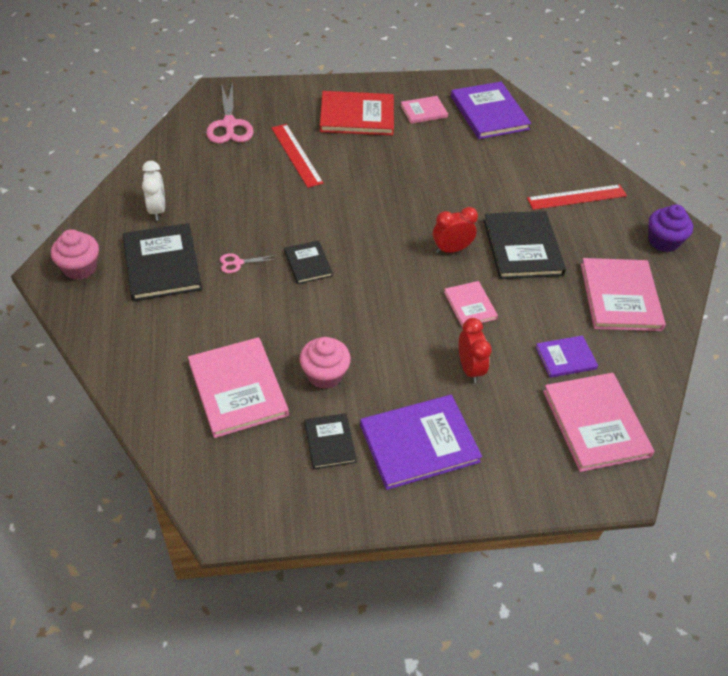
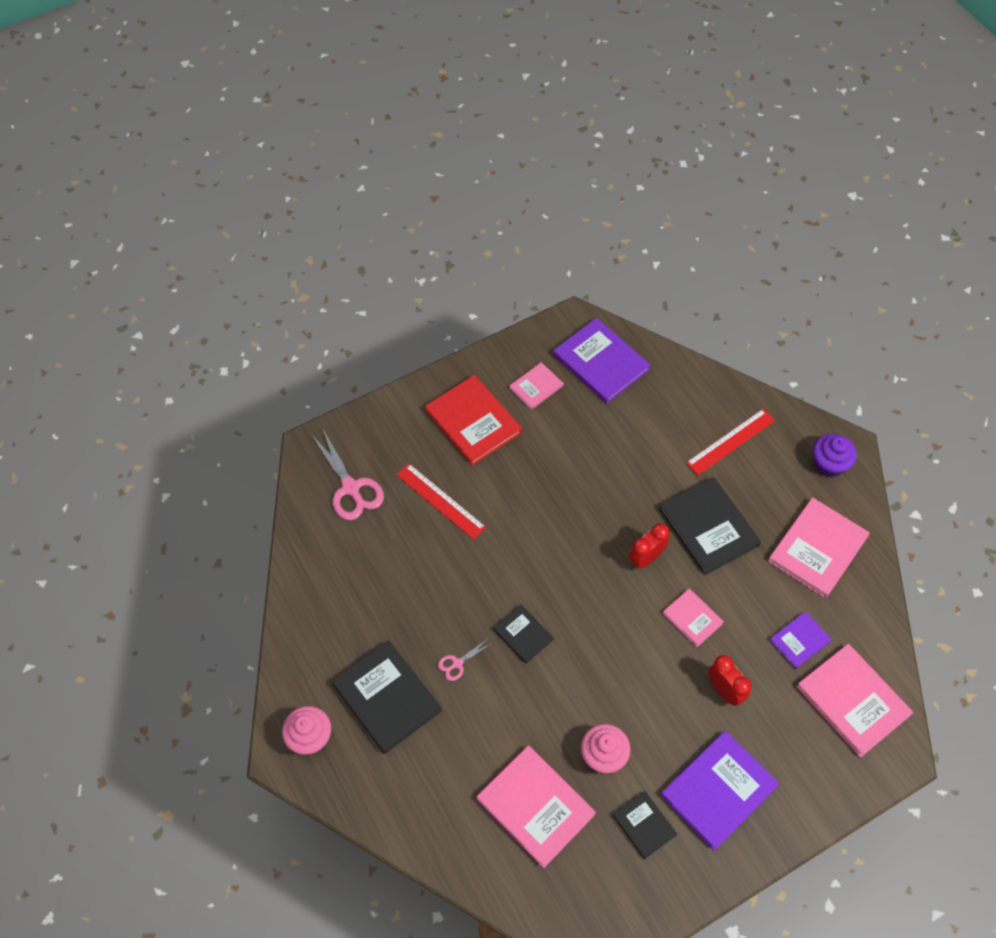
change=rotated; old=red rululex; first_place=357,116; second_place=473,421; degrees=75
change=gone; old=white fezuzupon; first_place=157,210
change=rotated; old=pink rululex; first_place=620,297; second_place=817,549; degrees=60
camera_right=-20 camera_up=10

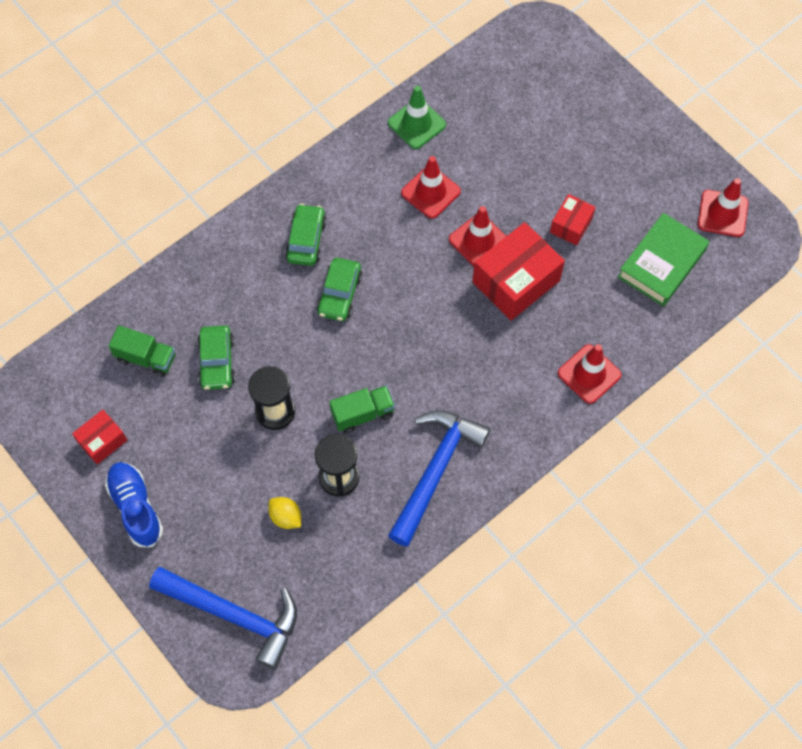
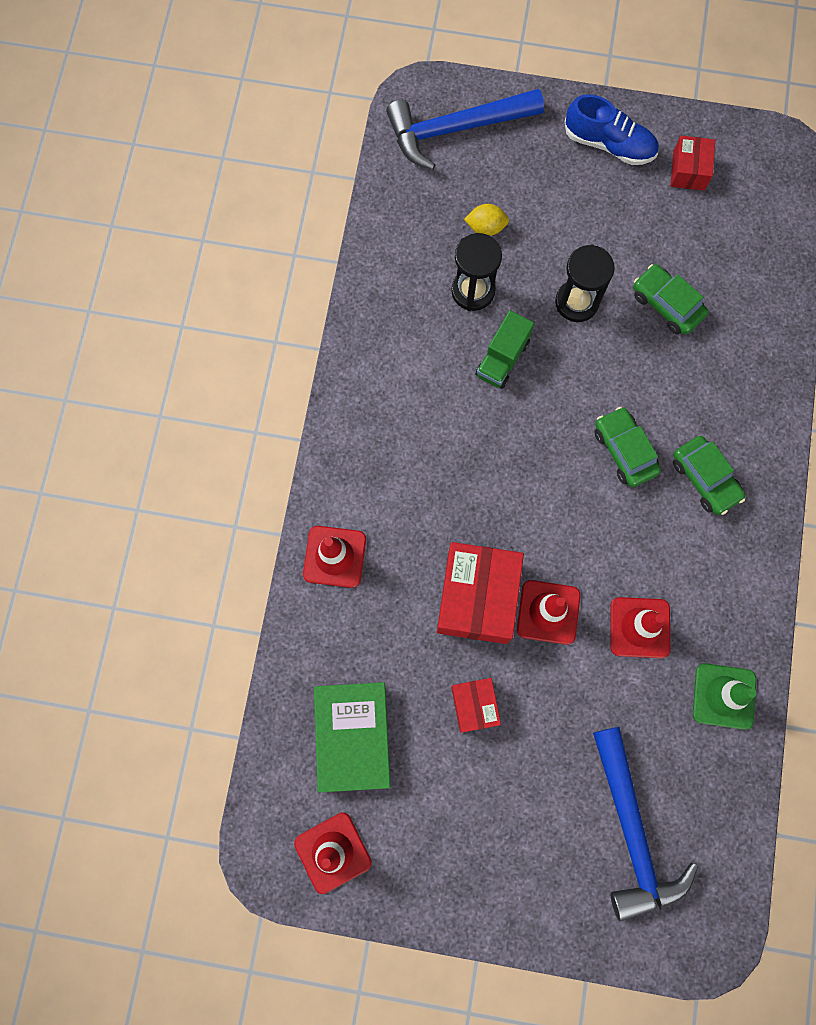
change=gone; old=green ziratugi; first_place=146,358
change=shifted; old=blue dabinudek; first_place=435,471; second_place=631,831
camera_right=140 camera_up=10

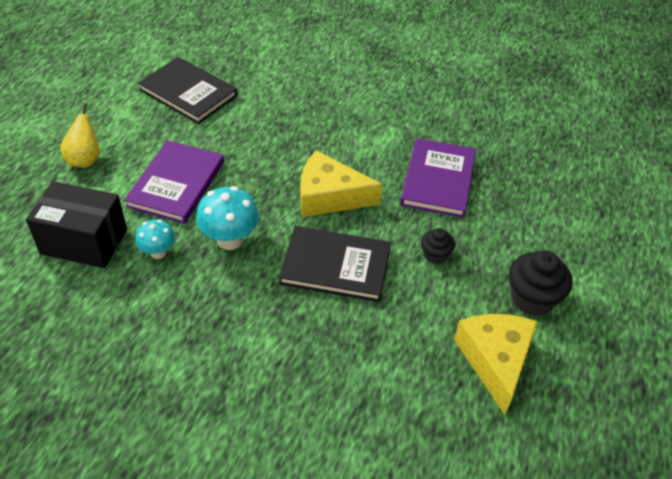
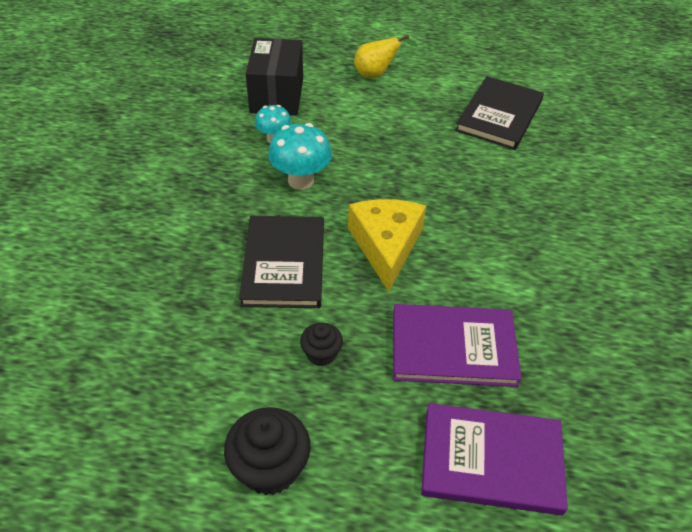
change=shifted; old=purple rululex; first_place=176,184; second_place=491,460
change=gone; old=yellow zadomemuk; first_place=495,361
camera_right=80 camera_up=0

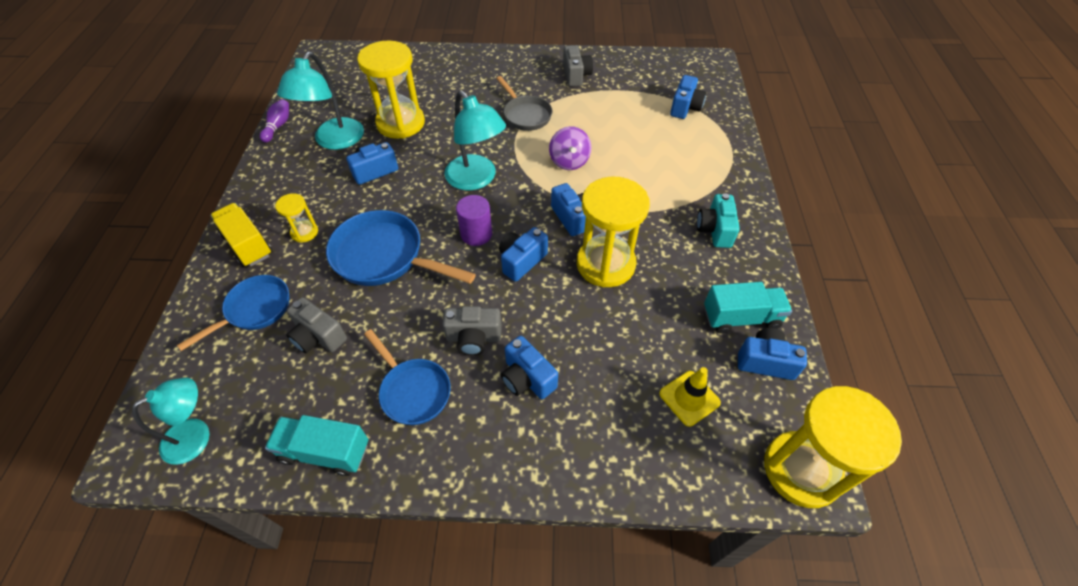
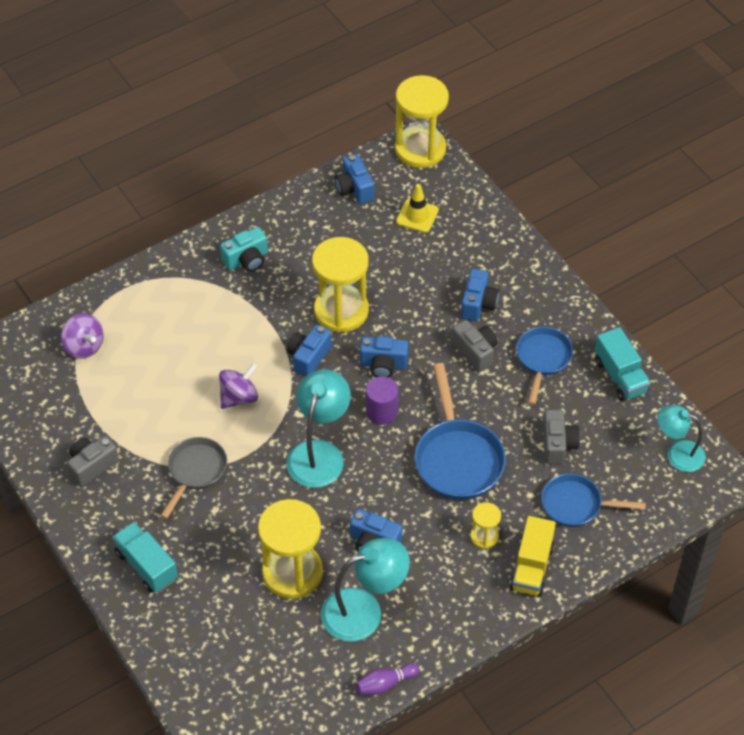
change=swapped; old=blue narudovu; new=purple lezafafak; first_place=685,108; second_place=84,346
change=shifted; old=turquoise ziratugi; first_place=741,318; second_place=146,566
camera_right=-125 camera_up=0

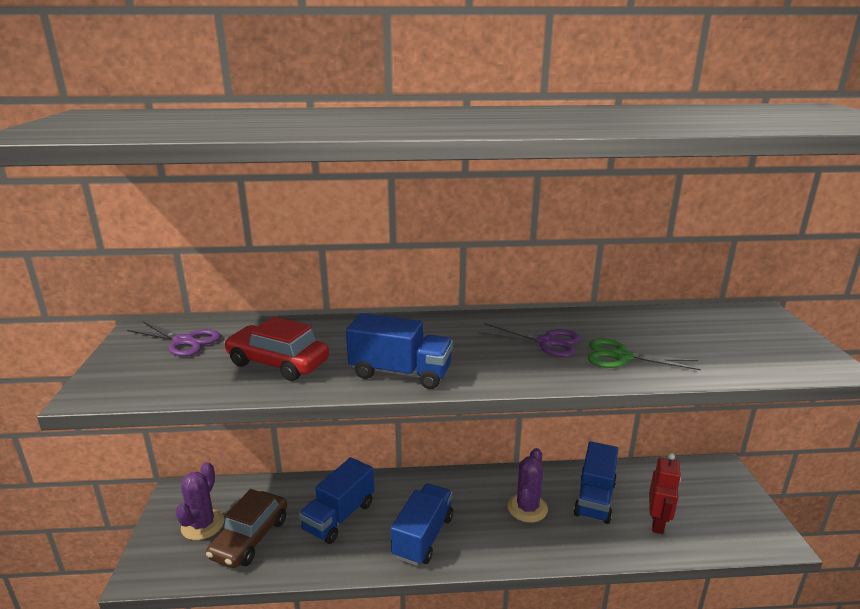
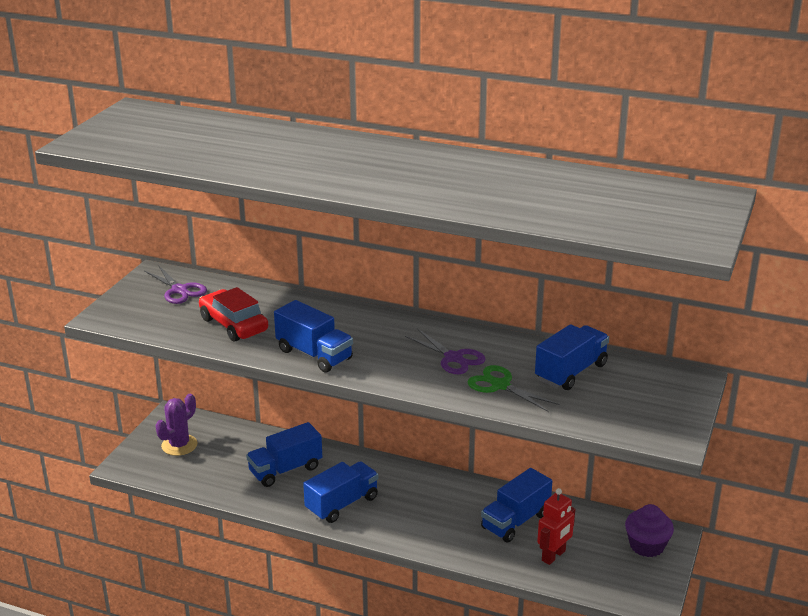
change=gone; old=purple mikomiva; first_place=527,508
change=gone; old=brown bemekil; first_place=250,538
change=new; new=blue ziratugi; second_place=571,372
change=new; new=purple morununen; second_place=646,546
camera_right=25 camera_up=5

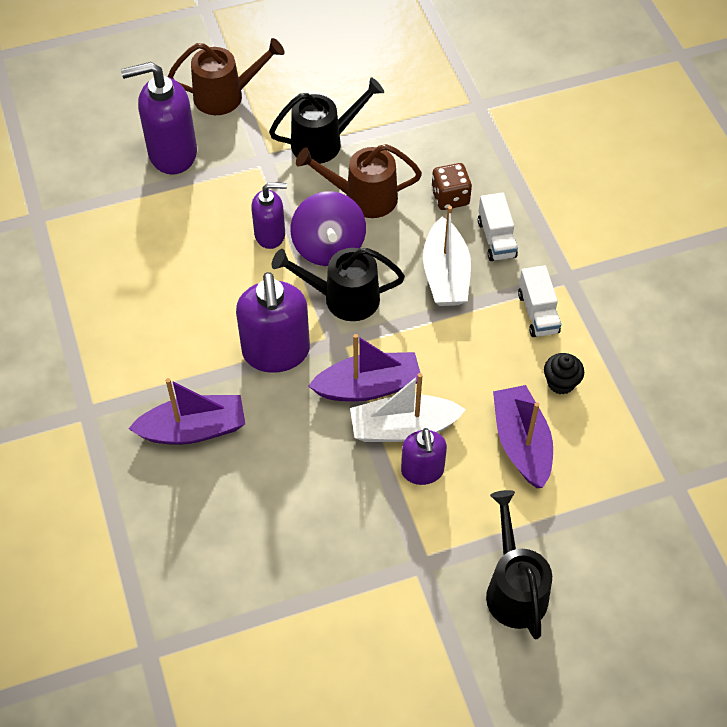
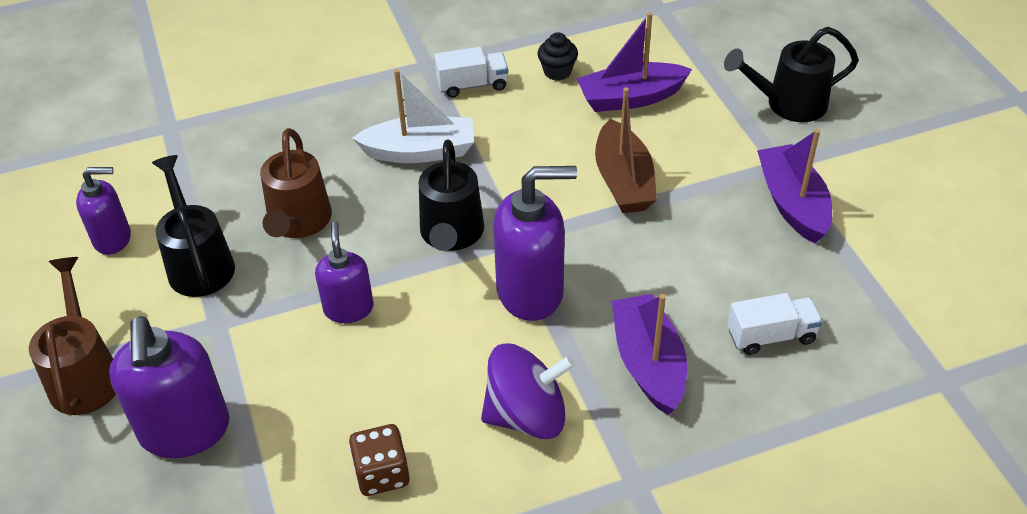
change=shifted; old=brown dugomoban; first_place=450,197; second_place=382,473
change=shifted; old=purple lezafafak; first_place=329,247; second_place=527,415
change=shifted; old=white ziratugi; first_place=496,239; second_place=771,336
change=shifted; old=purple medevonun; first_place=368,387; second_place=792,203
change=repainted; old=white medevonun; new=brown medevonun; first_place=403,428; second_place=623,181
change=shifted; old=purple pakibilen; first_place=422,471; second_place=113,239
camera_right=-90 camera_up=-10

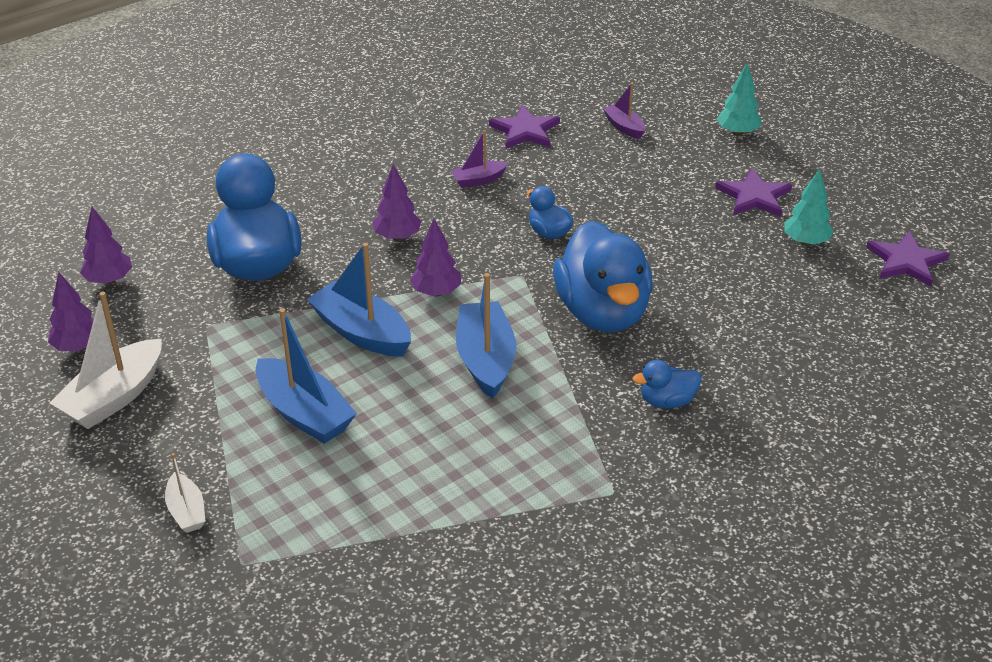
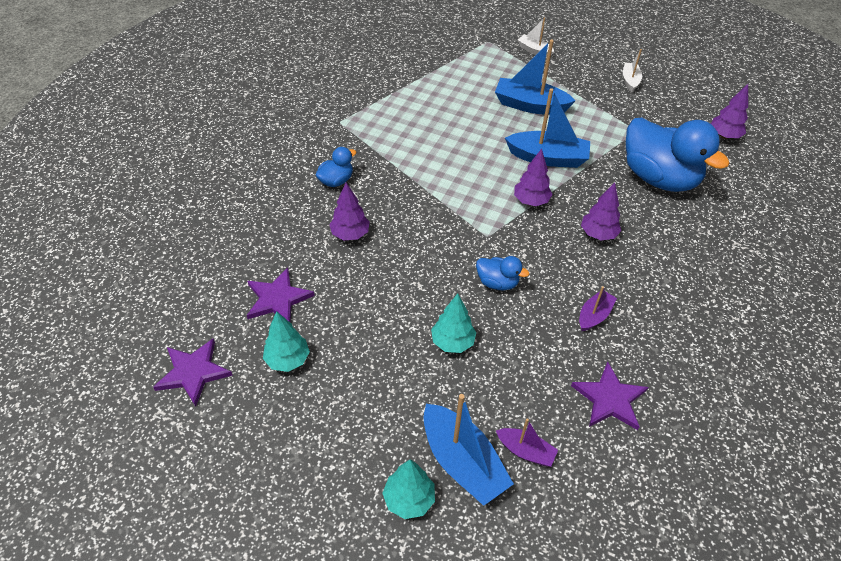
change=shifted; old=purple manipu; first_place=754,196; second_place=277,299
change=gone; old=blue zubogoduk; first_place=602,312
change=shifted; old=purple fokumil; first_place=78,347; second_place=350,234
change=shifted; old=blue medevonun; first_place=485,360; second_place=462,462
change=scaled; old=white medevonun; first_place=114,397; second_place=630,81; factor=0.54
change=new; new=turquoise fokumil; second_place=452,342
camera_right=150 camera_up=10

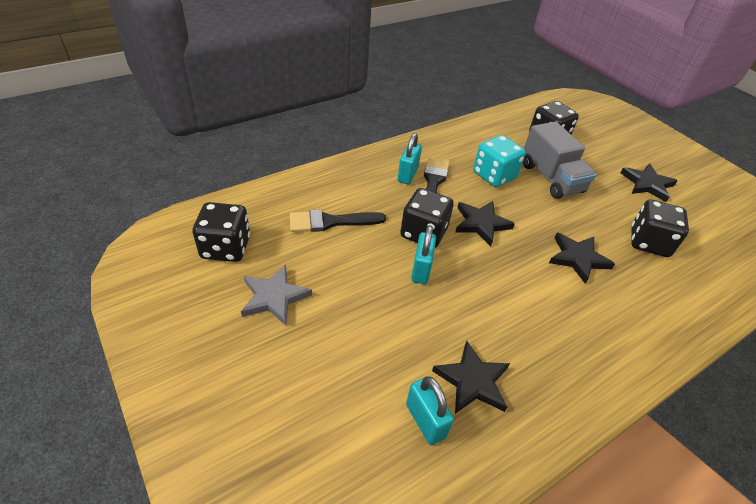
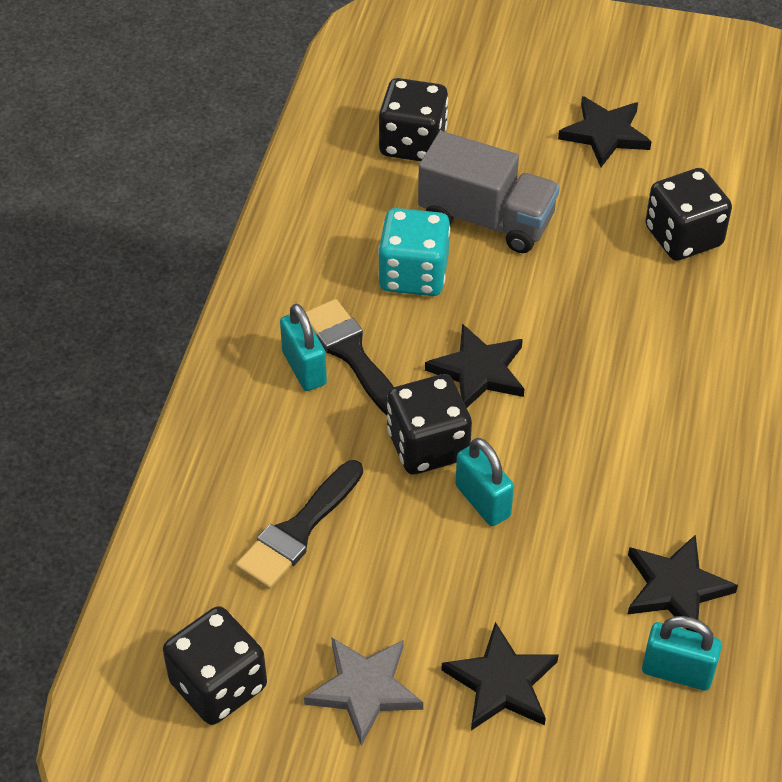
change=shifted; old=black manipu; first_place=578,258; second_place=501,683
camera_right=-40 camera_up=5

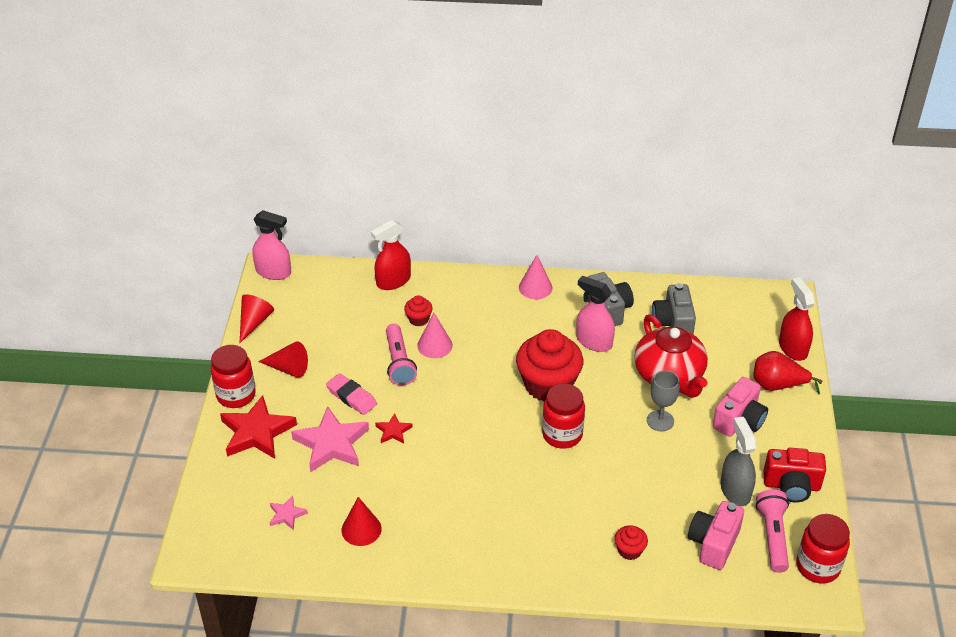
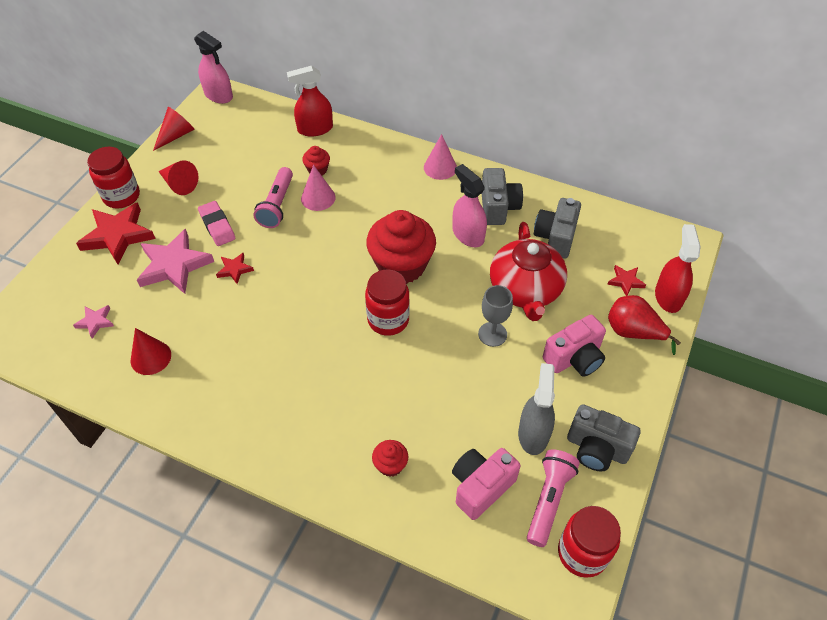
change=repainted; old=red narudovu; new=grey narudovu; first_place=791,486; second_place=596,448
change=new; new=red manipu; second_place=625,281
camera_right=20 camera_up=10

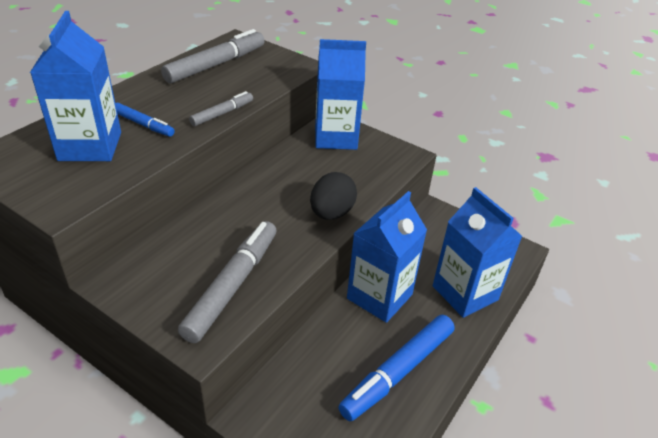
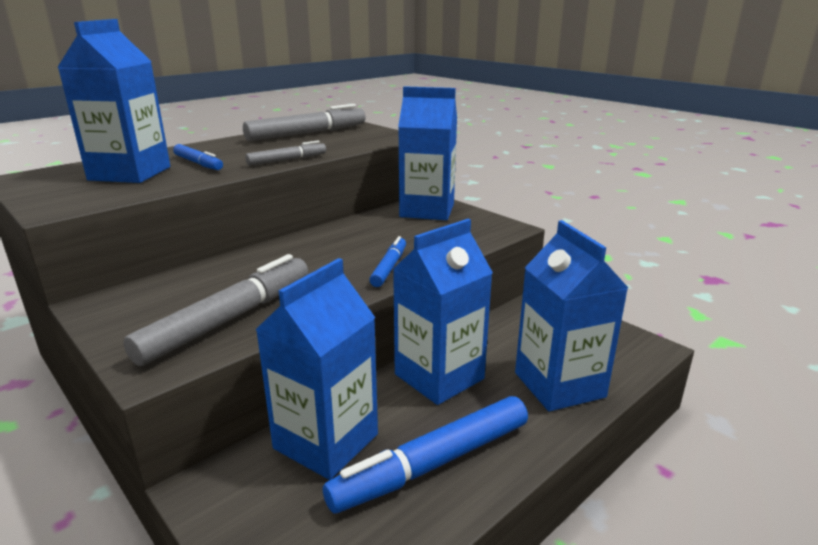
change=swapped; old=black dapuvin; new=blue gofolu; first_place=331,213; second_place=389,267
change=new; new=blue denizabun; second_place=326,441
camera_right=15 camera_up=-15

